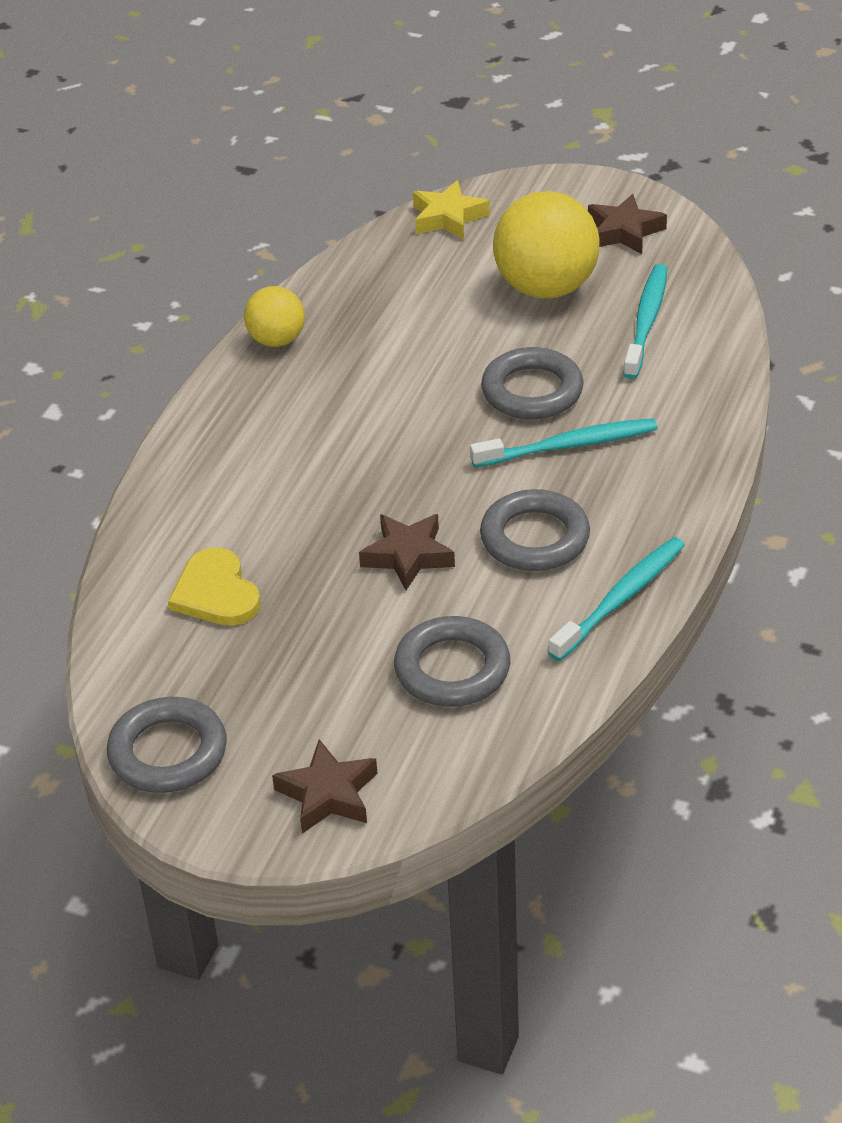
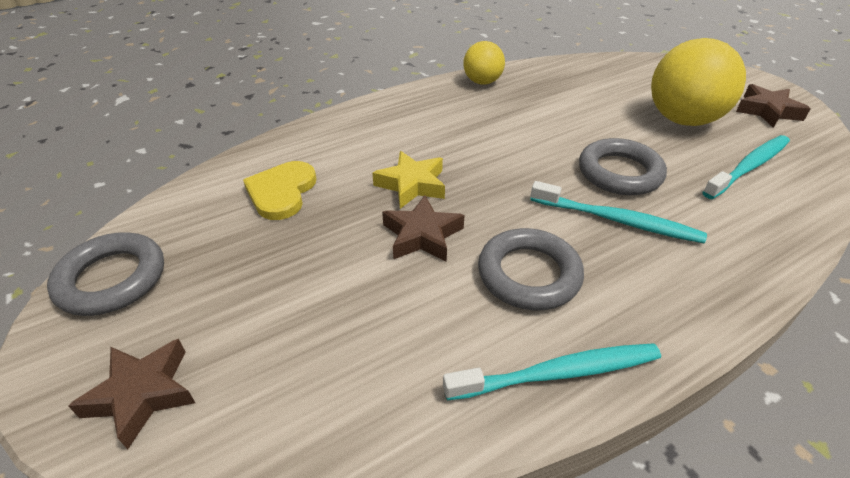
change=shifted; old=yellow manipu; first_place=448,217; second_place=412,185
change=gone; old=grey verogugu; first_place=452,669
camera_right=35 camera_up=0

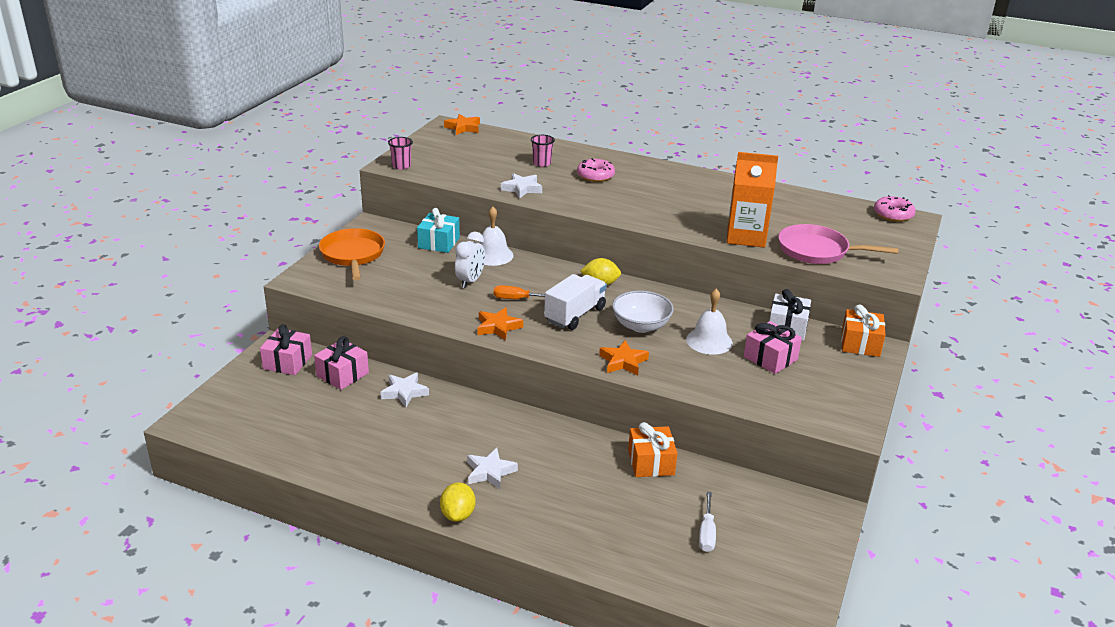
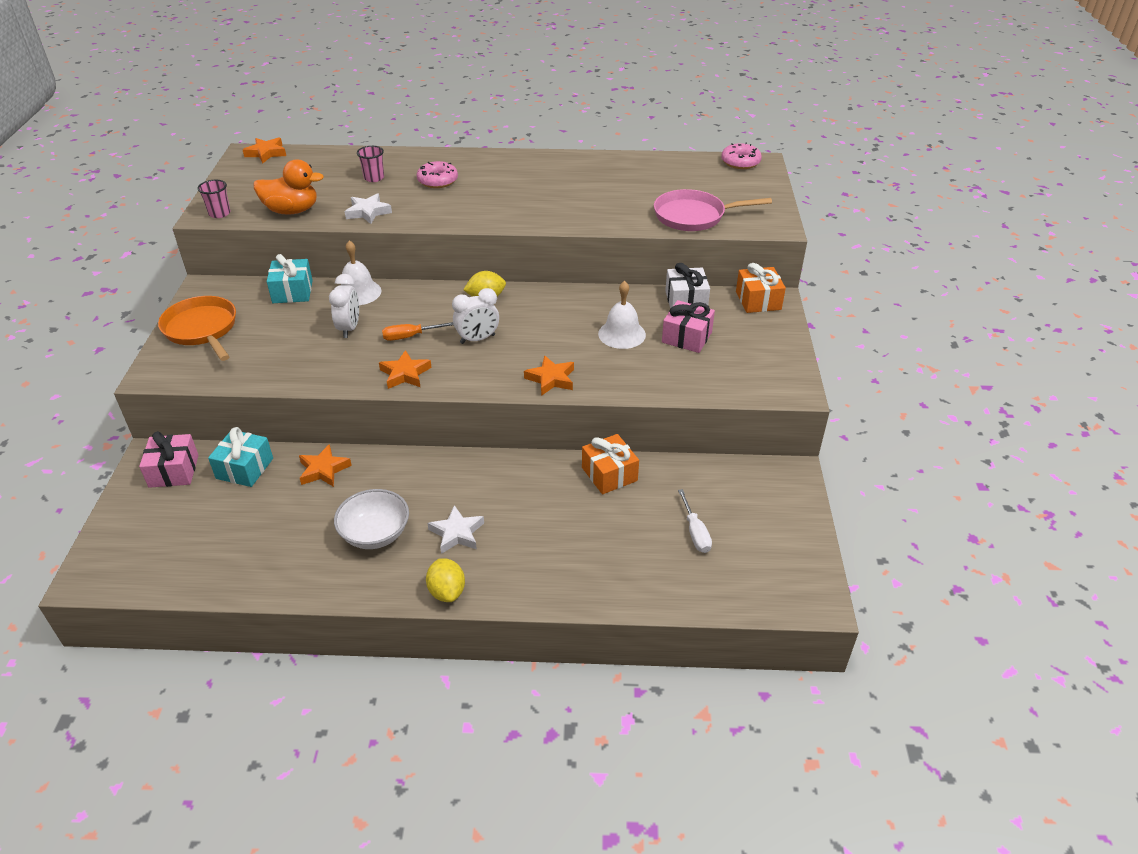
change=gone; old=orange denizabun; first_place=746,237
change=swapped; old=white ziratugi; new=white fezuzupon; first_place=575,315; second_place=477,339
change=shifted; old=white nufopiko; first_place=641,326; second_place=375,534
change=repainted; old=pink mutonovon; new=turquoise mutonovon; first_place=342,374; second_place=244,468
change=repainted; old=white manipu; new=orange manipu; first_place=404,392; second_place=323,470
change=new; new=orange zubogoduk; second_place=292,211
camera_right=-20 camera_up=10

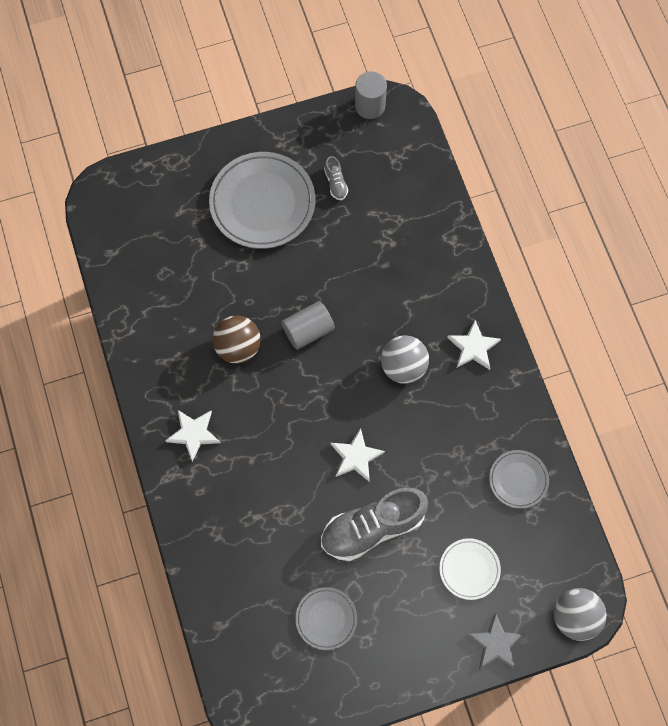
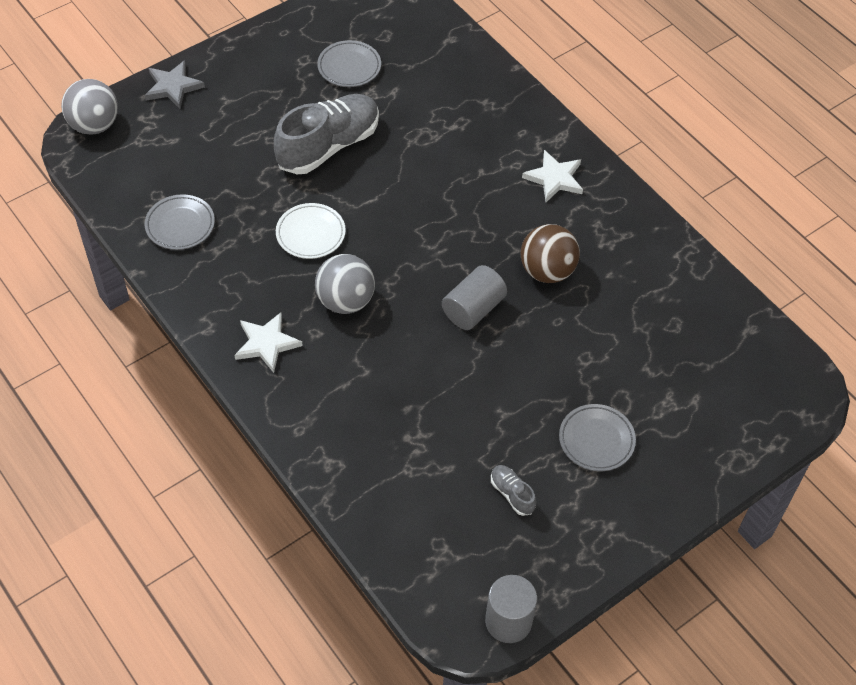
change=scaled; old=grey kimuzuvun; first_place=262,203; second_place=596,440; factor=0.52
change=gone; old=white manipu; first_place=356,457
change=shifted; old=white kimuzuvun; first_place=469,569; second_place=310,234
camera_right=160 camera_up=-15

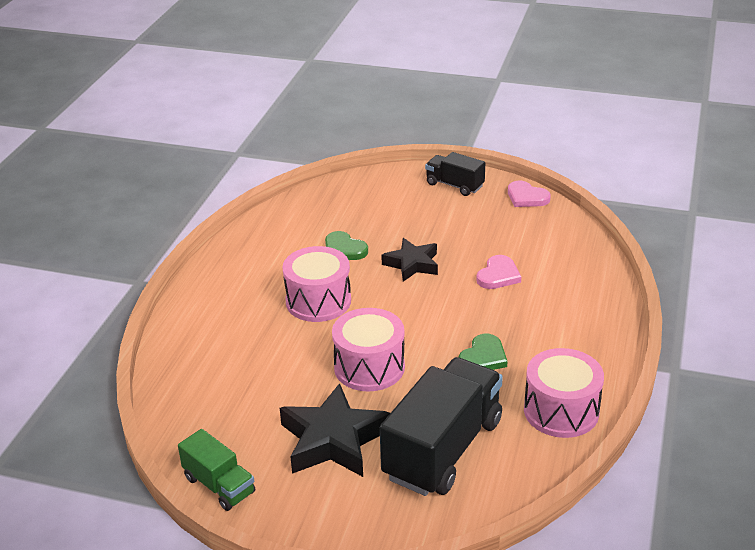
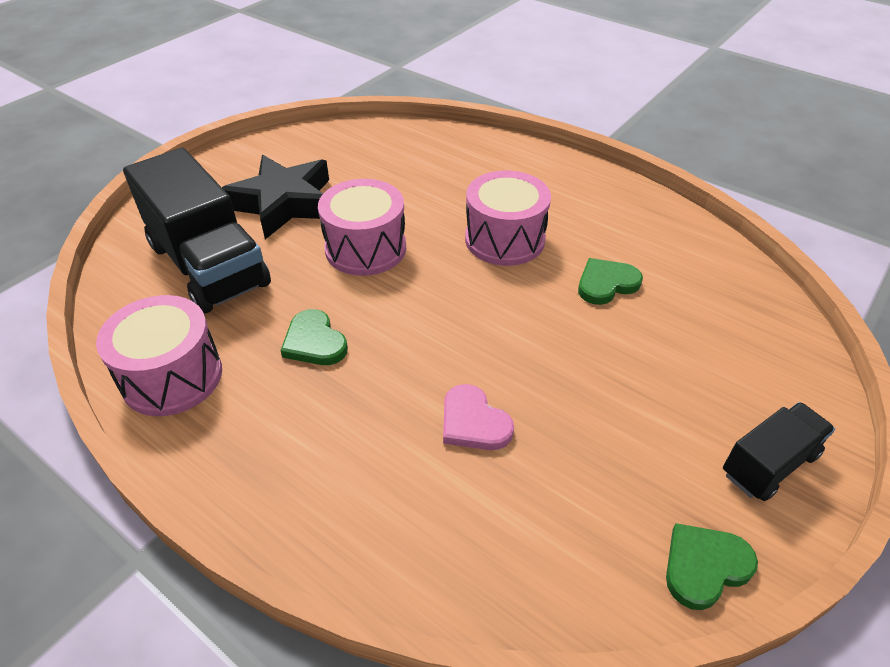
change=repainted; old=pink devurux; new=green devurux; first_place=526,197; second_place=704,566
change=gone; old=black manipu; first_place=412,264
change=gone; old=green ziratugi; first_place=219,485
camera_right=110 camera_up=10

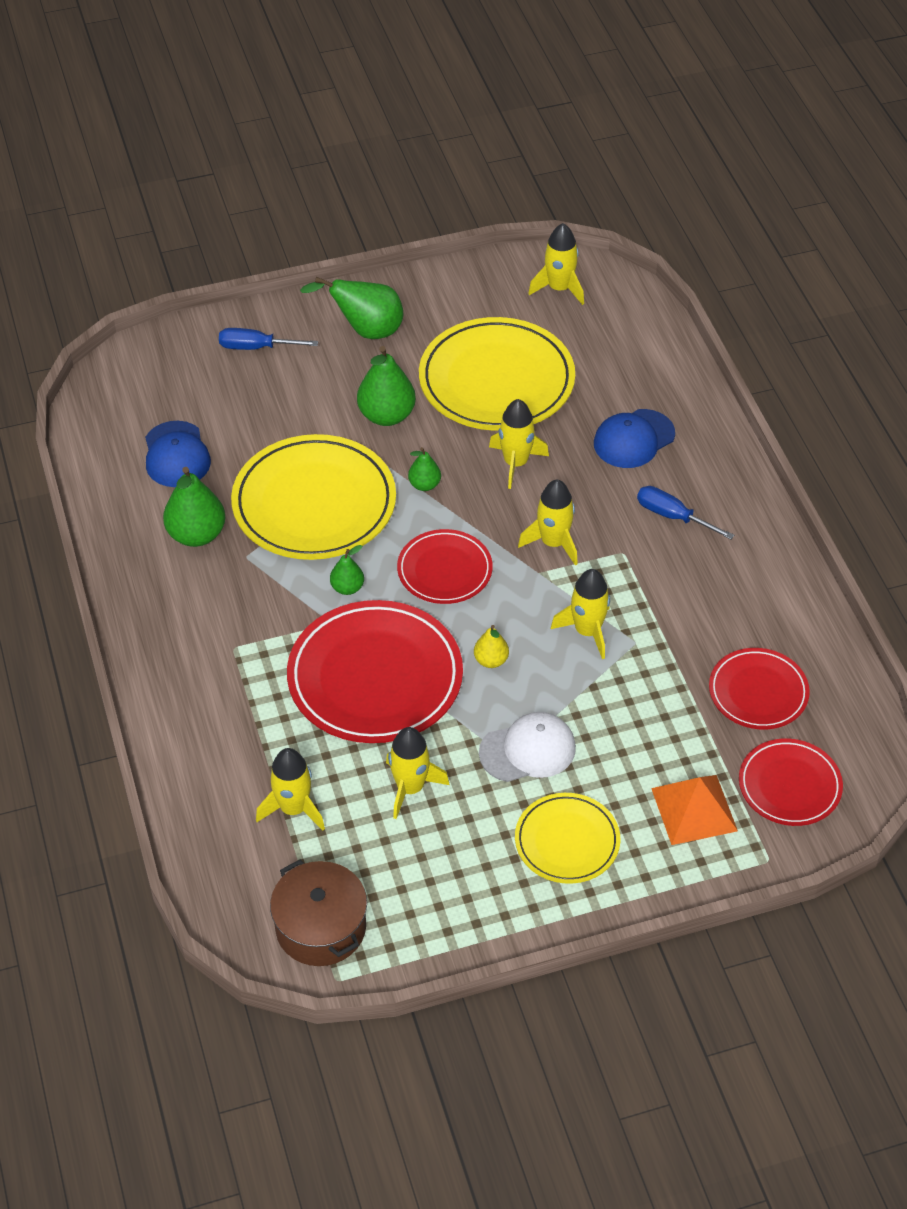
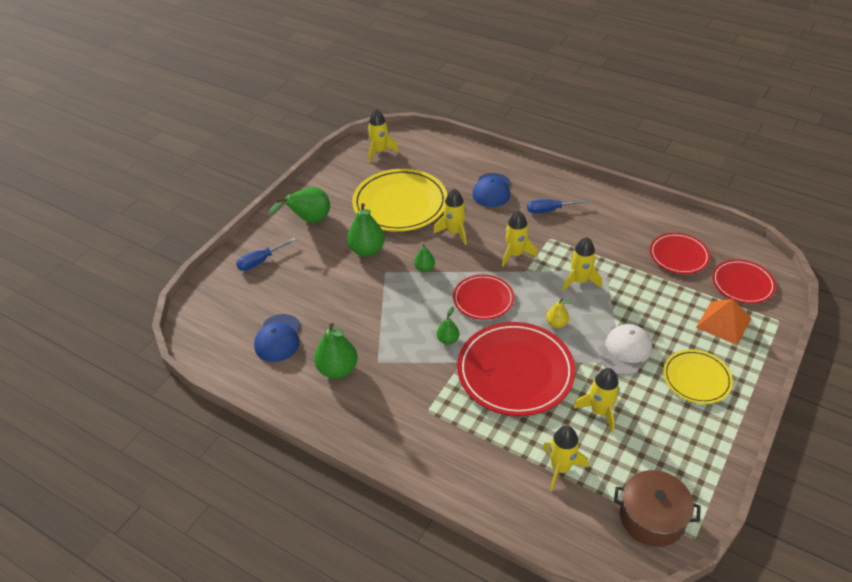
change=rotated; old=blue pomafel; first_place=176,455; second_place=278,338; degrees=60
change=gone; old=yellow kimuzuvun; first_place=314,503
camera_right=-40 camera_up=-5

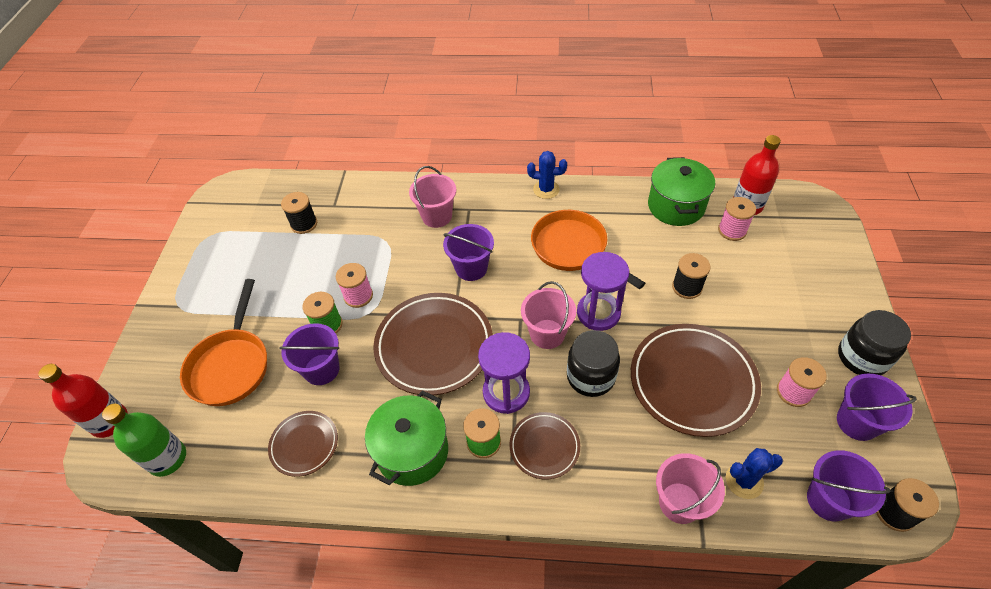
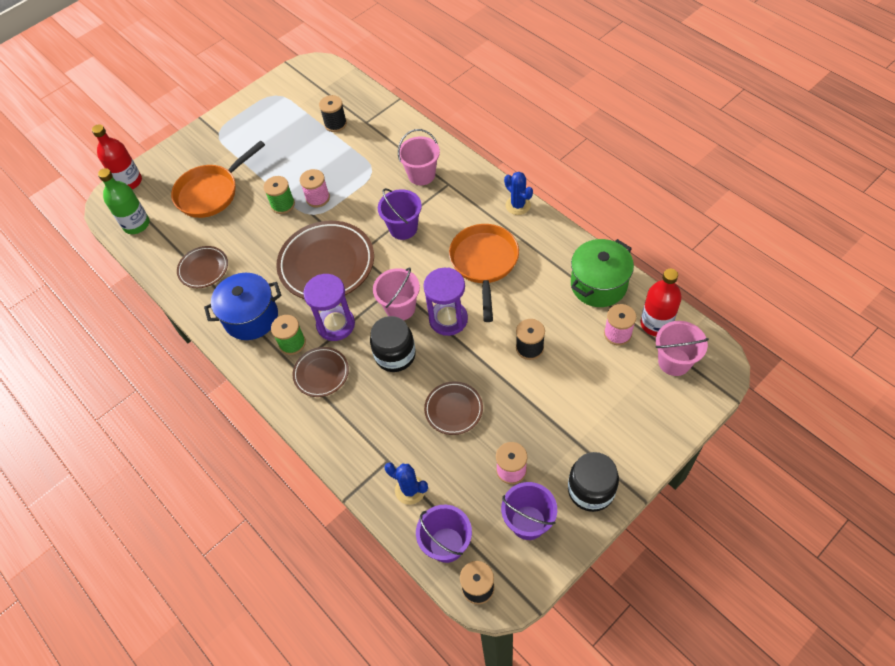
change=gone; old=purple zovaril; first_place=321,369
change=scaled; old=brown kimuzuvun; first_place=692,381; second_place=453,409; factor=0.53
change=repainted; old=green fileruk; new=blue fileruk; first_place=412,451; second_place=251,317
change=shifted; old=pink zovaril; first_place=680,502; second_place=674,361
camera_right=45 camera_up=5

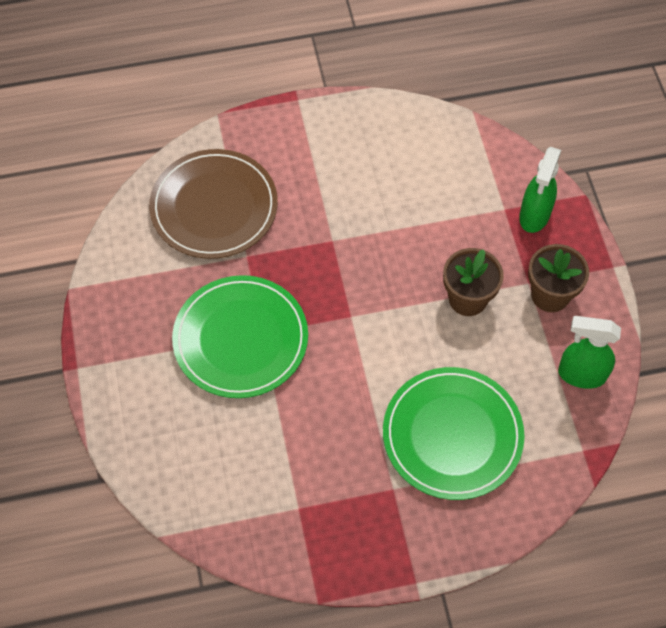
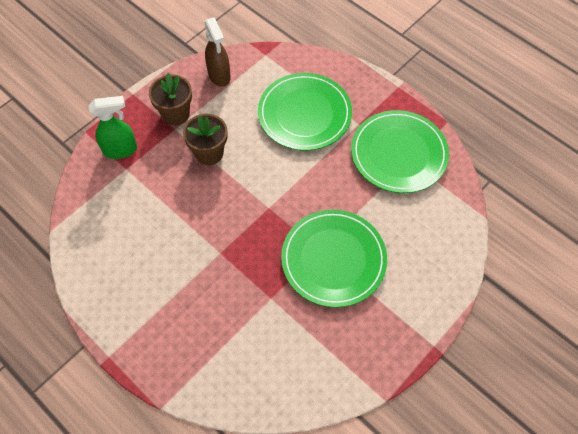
change=gone; old=brown kimuzuvun; first_place=214,207
change=repainted; old=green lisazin; new=brown lisazin; first_place=580,374; second_place=219,76
change=new; new=green kimuzuvun; second_place=398,153
camera_right=-125 camera_up=0

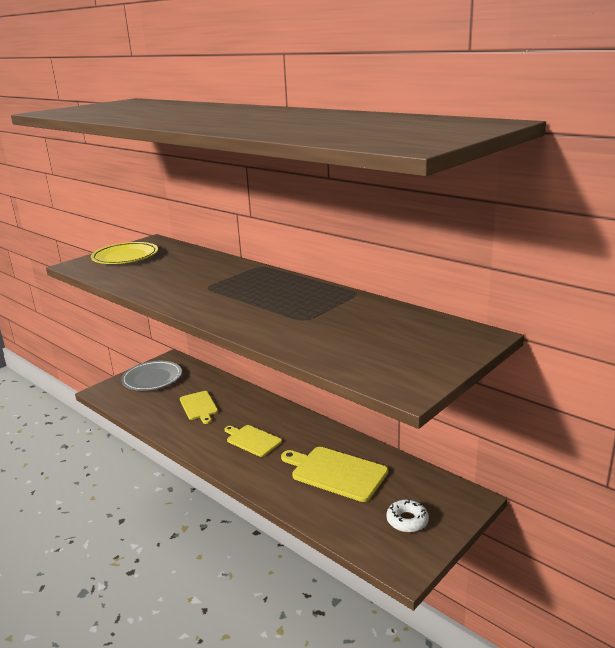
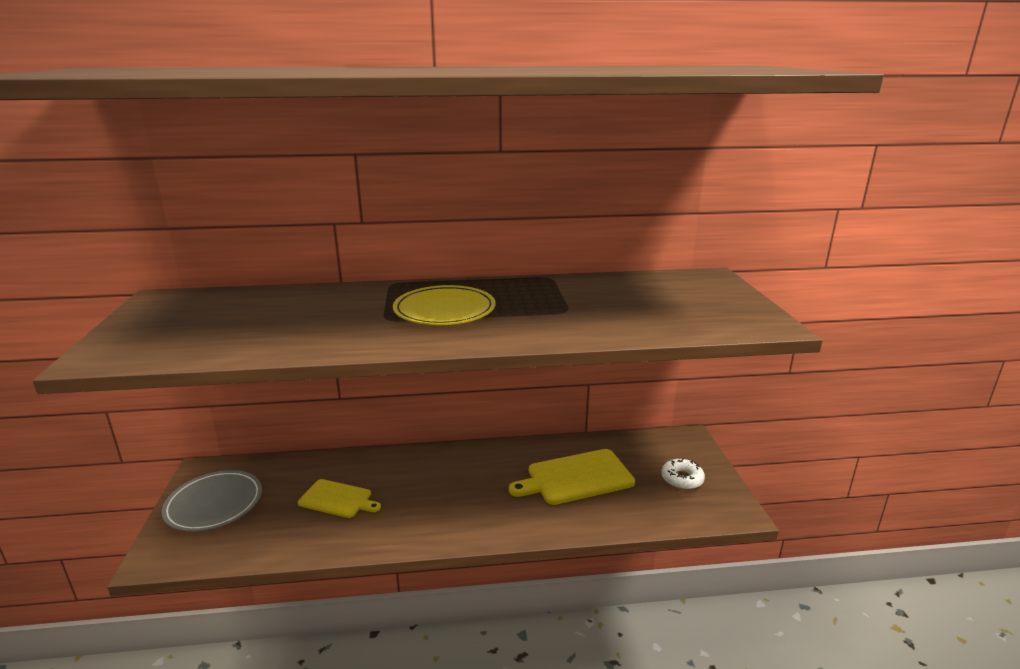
change=shifted; old=yellow kimuzuvun; first_place=125,257; second_place=444,310
change=gone; old=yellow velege; first_place=252,440
camera_right=-50 camera_up=0

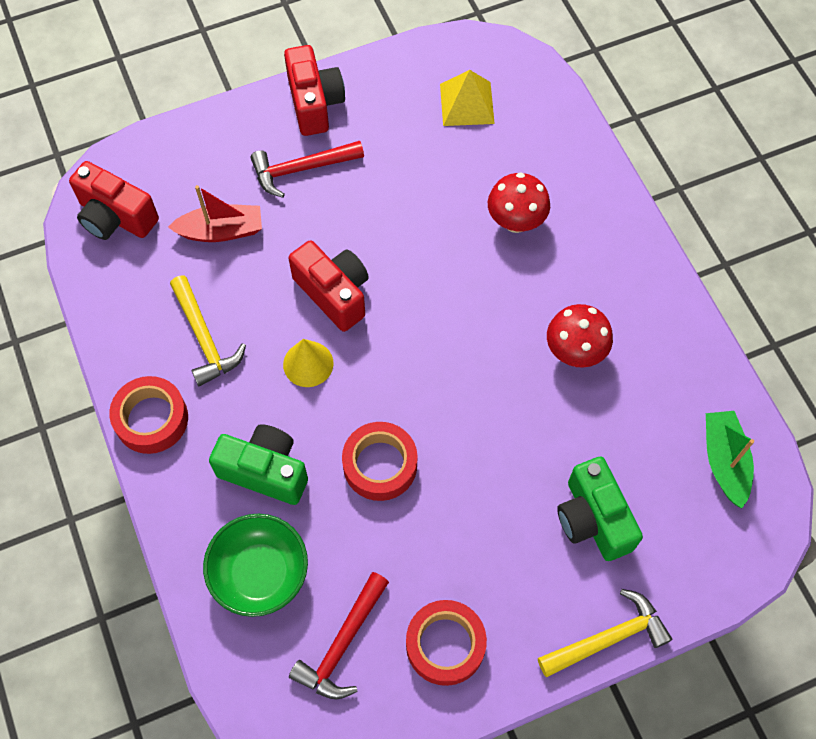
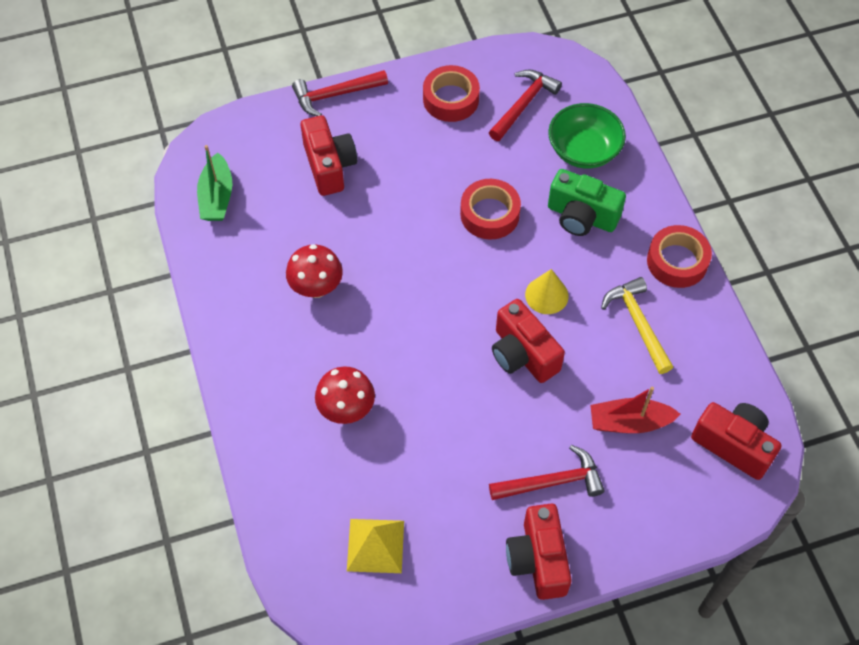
change=repainted; old=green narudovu; new=red narudovu; first_place=593,519; second_place=329,166
change=repainted; old=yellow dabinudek; new=red dabinudek; first_place=608,637; second_place=335,95
camera_right=-175 camera_up=-5

